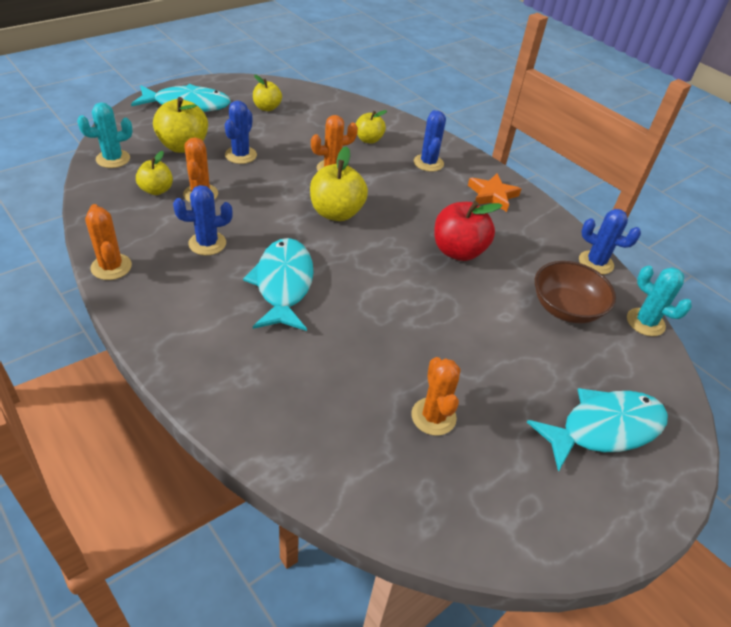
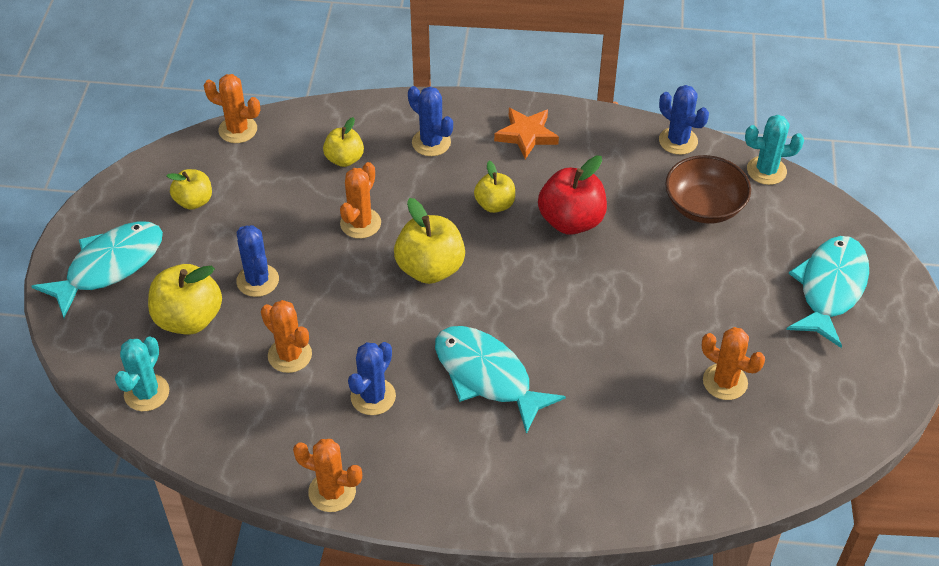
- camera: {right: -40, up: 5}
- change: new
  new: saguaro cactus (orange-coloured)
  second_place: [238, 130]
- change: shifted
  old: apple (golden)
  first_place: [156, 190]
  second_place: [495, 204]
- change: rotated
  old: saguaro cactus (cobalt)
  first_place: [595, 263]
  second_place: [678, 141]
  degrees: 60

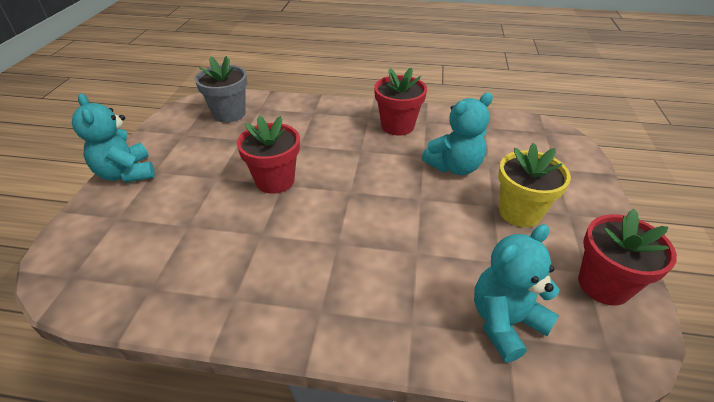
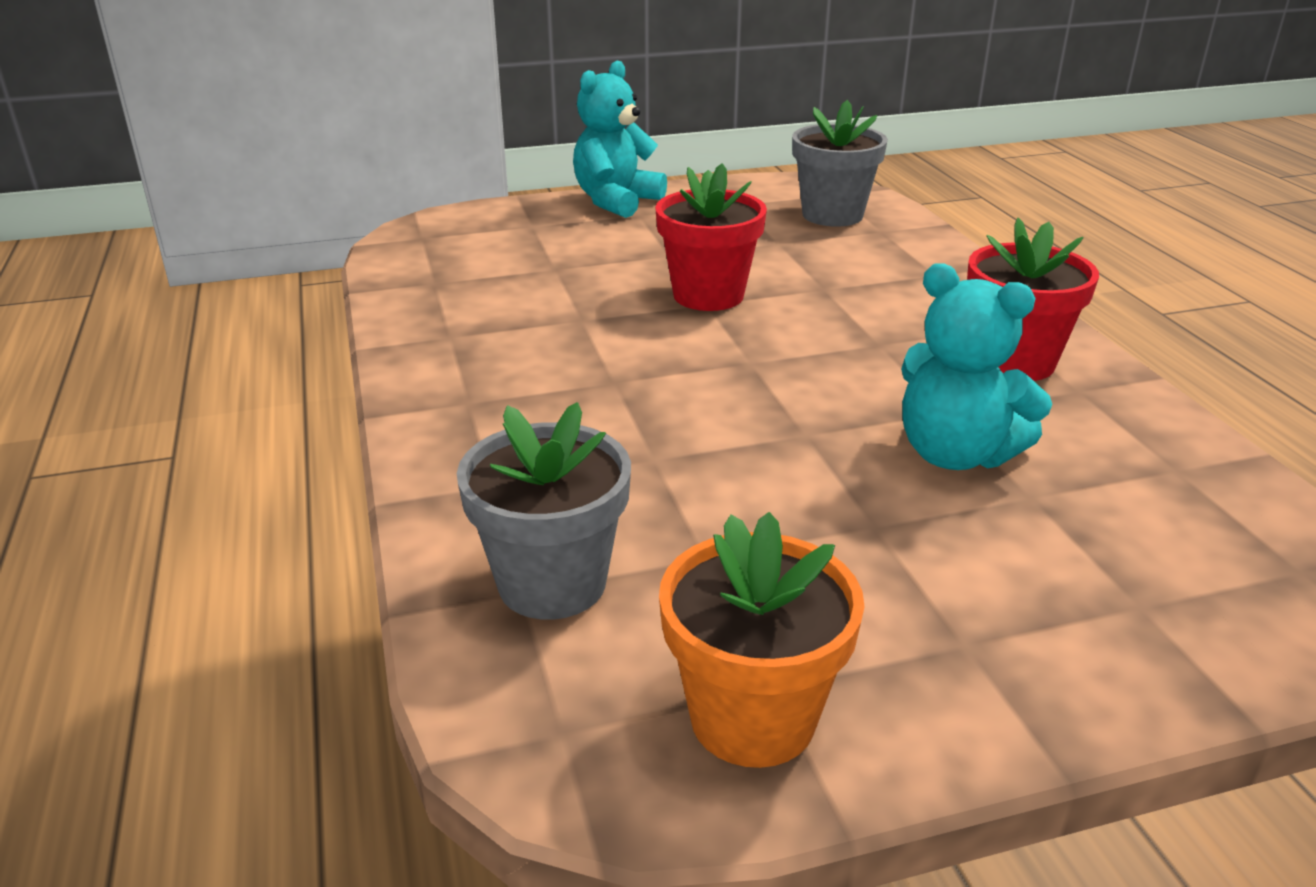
- camera: {right: 65, up: -10}
- change: gone
  old: potted plant (golden)
  first_place: [519, 212]
- change: swapped
  old: teddy (aqua)
  new: potted plant (grey)
  first_place: [505, 322]
  second_place: [552, 583]
- change: repainted
  old: potted plant (scarlet)
  new: potted plant (orange-coloured)
  first_place: [603, 284]
  second_place: [752, 718]

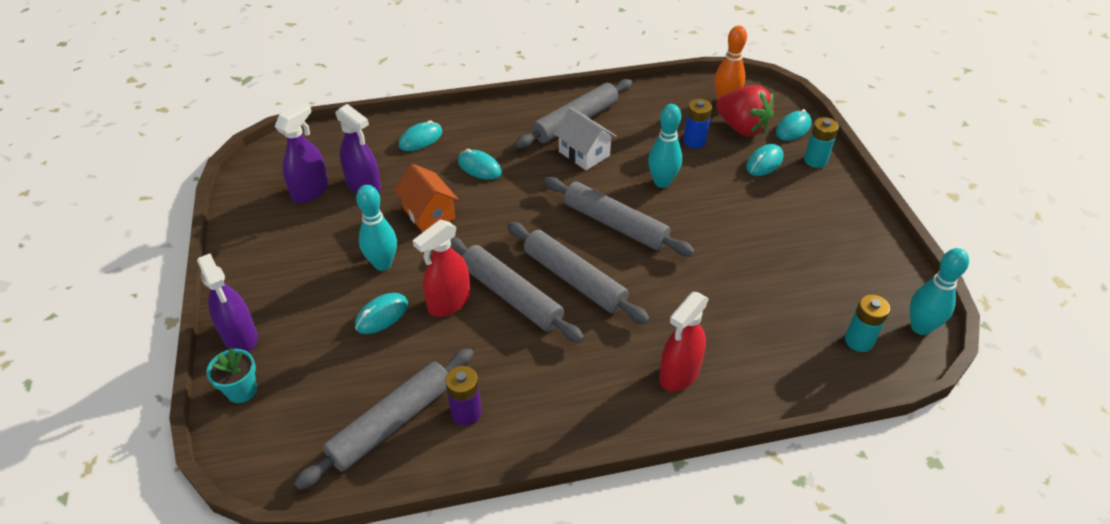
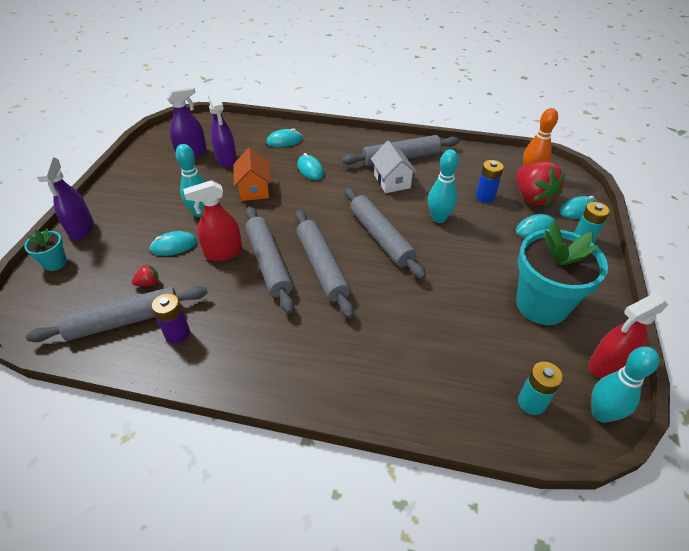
- camera: {right: 25, up: 0}
- change: new
  new: berry (scarlet)
  second_place: [148, 283]
- change: new
  new: potted plant (aqua)
  second_place: [541, 305]
- change: shifted
  old: sprayer (scarlet)
  first_place: [679, 374]
  second_place: [607, 365]

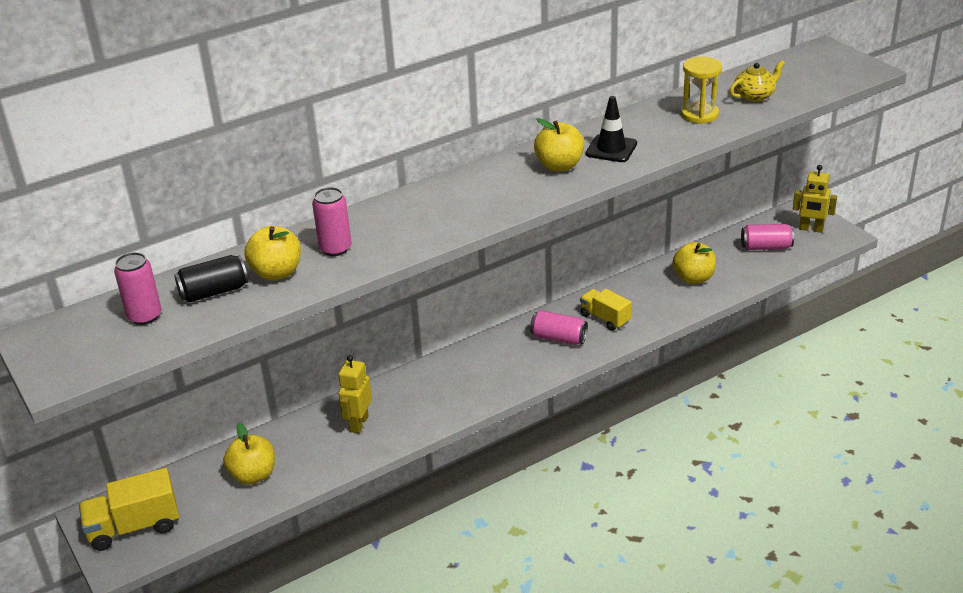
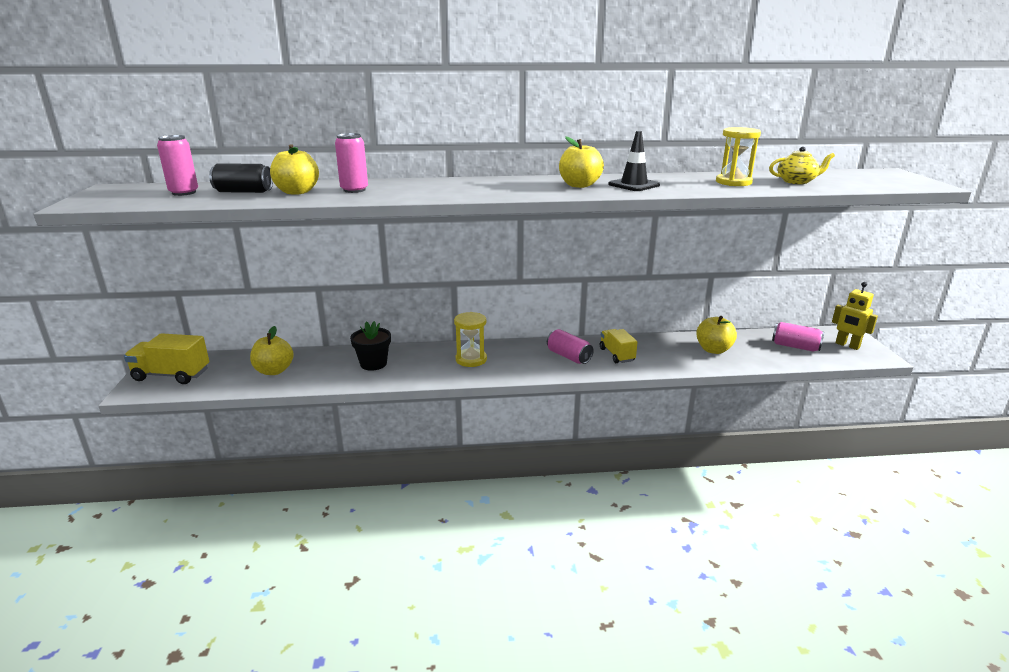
- camera: {right: 25, up: -10}
- change: new
  new: sandglass (golden)
  second_place: [471, 359]
- change: swapped
  old: robot figure (golden)
  new: potted plant (black)
  first_place: [358, 424]
  second_place: [373, 364]

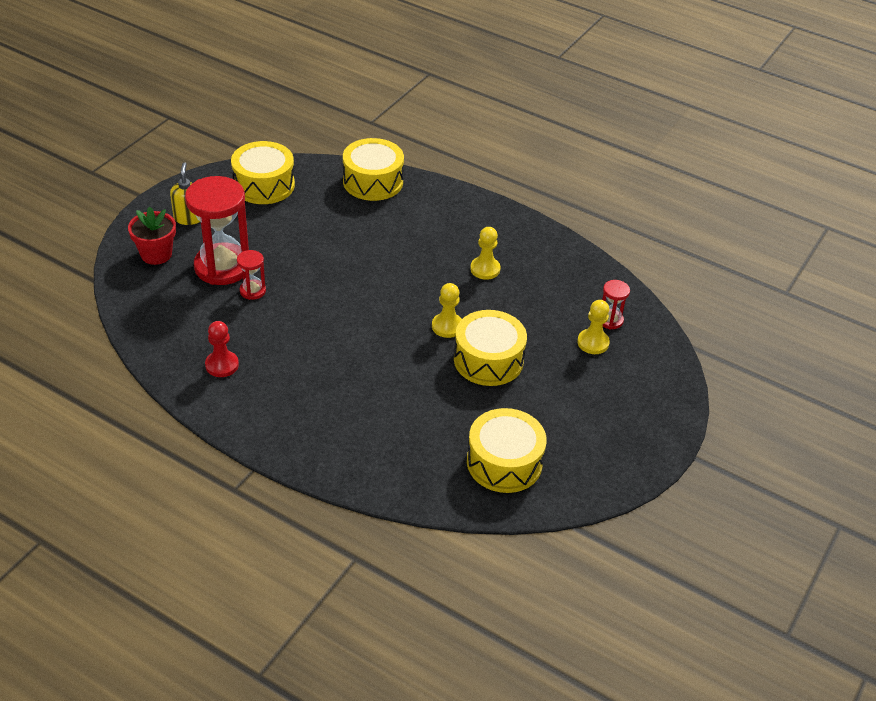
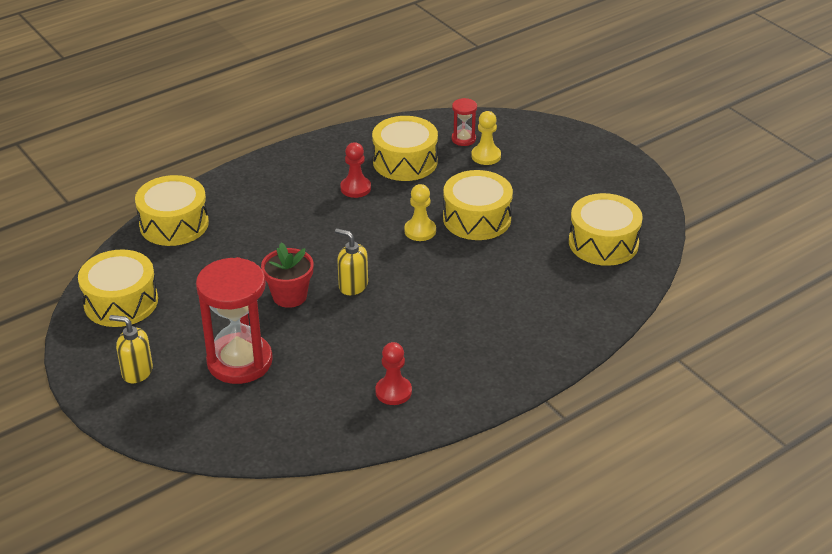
- camera: {right: -65, up: -5}
- change: gone
  old: sandglass (scarlet)
  first_place: [252, 291]
- change: new
  new: soap pump (golden)
  second_place: [353, 286]
- change: new
  new: toy drum (golden)
  second_place: [405, 161]
- change: shifted
  old: potted plant (scarlet)
  first_place: [156, 254]
  second_place: [289, 296]
- change: repainted
  old: pawn (golden)
  new: pawn (scarlet)
  first_place: [485, 269]
  second_place: [355, 188]

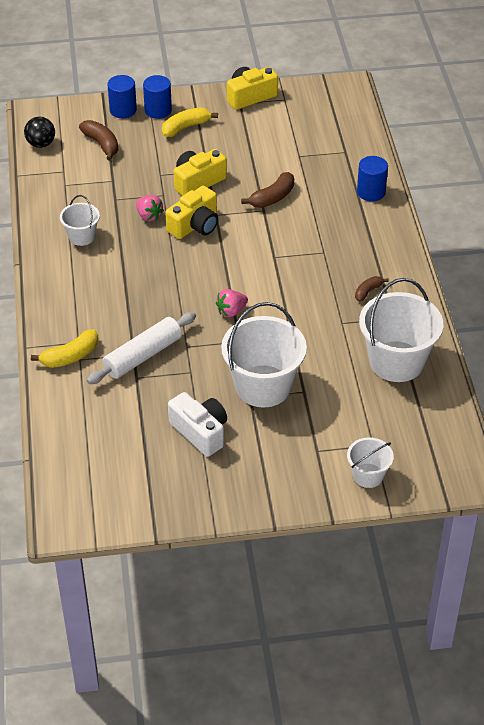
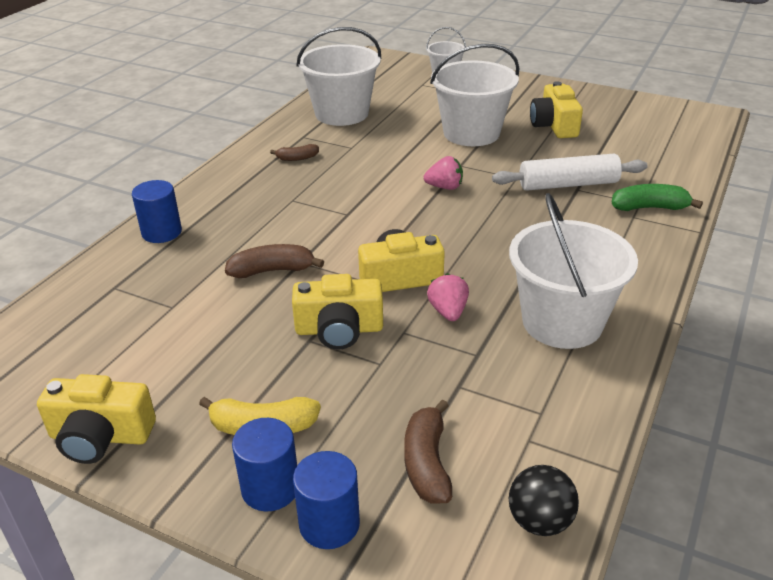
- camera: {right: -145, up: -10}
- change: repainted
  old: toy banana (golden)
  new: toy banana (emerald)
  first_place: [70, 356]
  second_place: [649, 208]
- change: repainted
  old: photo camera (snow-white)
  new: photo camera (golden)
  first_place: [200, 432]
  second_place: [554, 125]
- change: scaled
  old: pail (snow-white)
  first_place: [81, 236]
  second_place: [562, 322]
  factor: 1.91

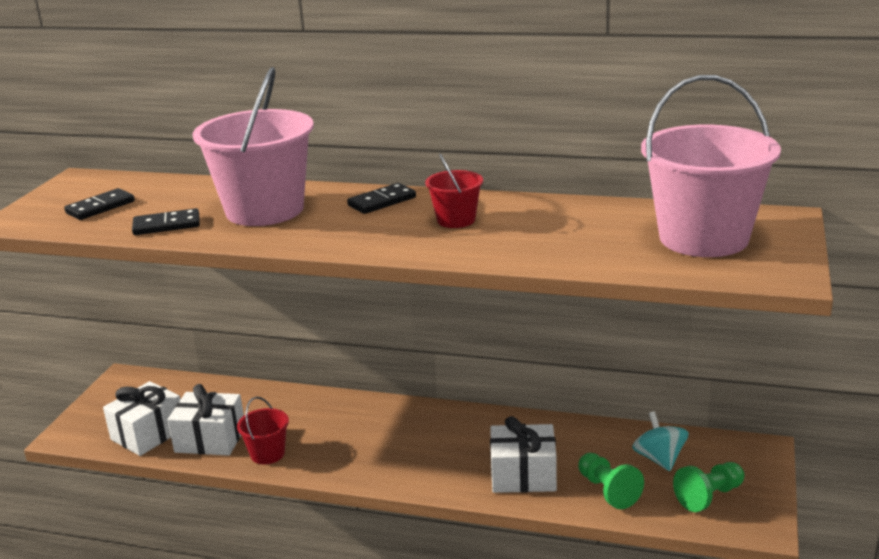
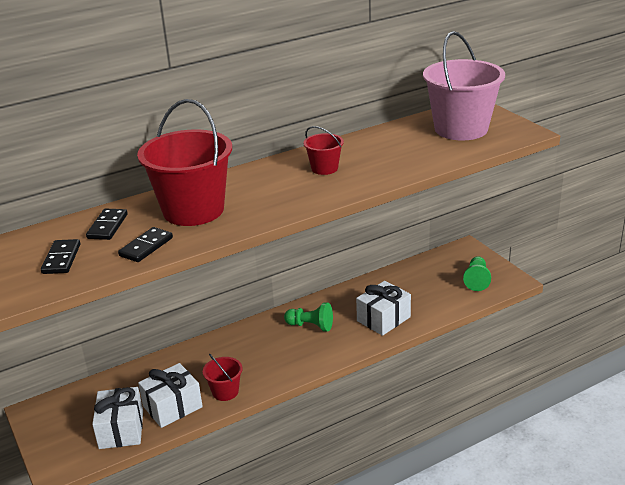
- camera: {right: -45, up: 5}
- change: gone
  old: whirligig (aqua)
  first_place: [659, 459]
- change: shifted
  old: domino piece (black)
  first_place: [382, 201]
  second_place: [108, 226]
- change: shifted
  old: pawn (emerald)
  first_place: [607, 491]
  second_place: [310, 326]
- change: repainted
  old: pail (rose-pink)
  new: pail (scarlet)
  first_place: [264, 210]
  second_place: [193, 210]

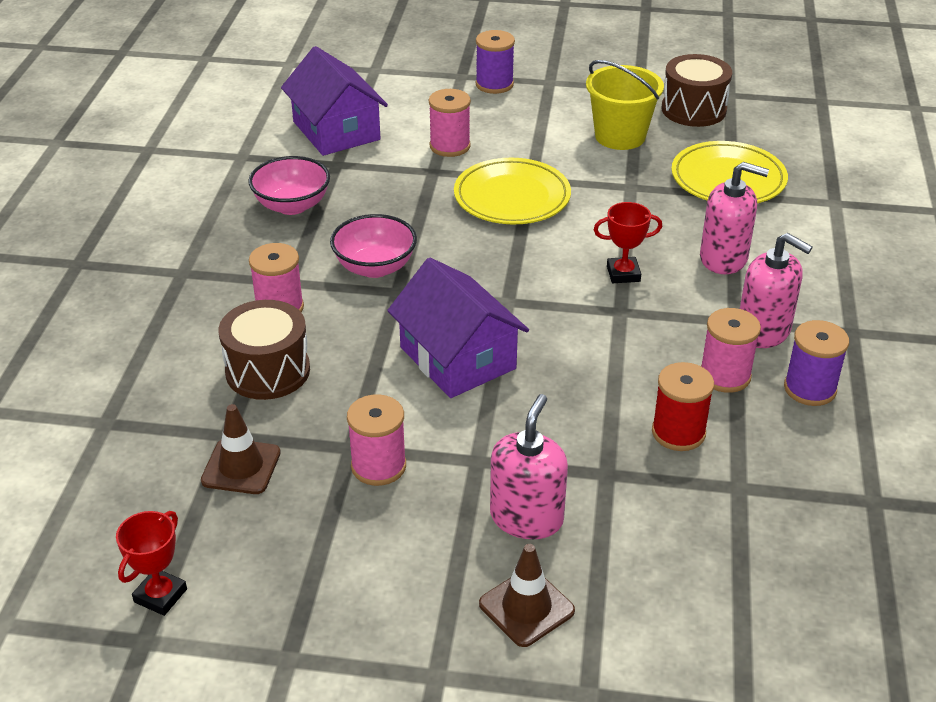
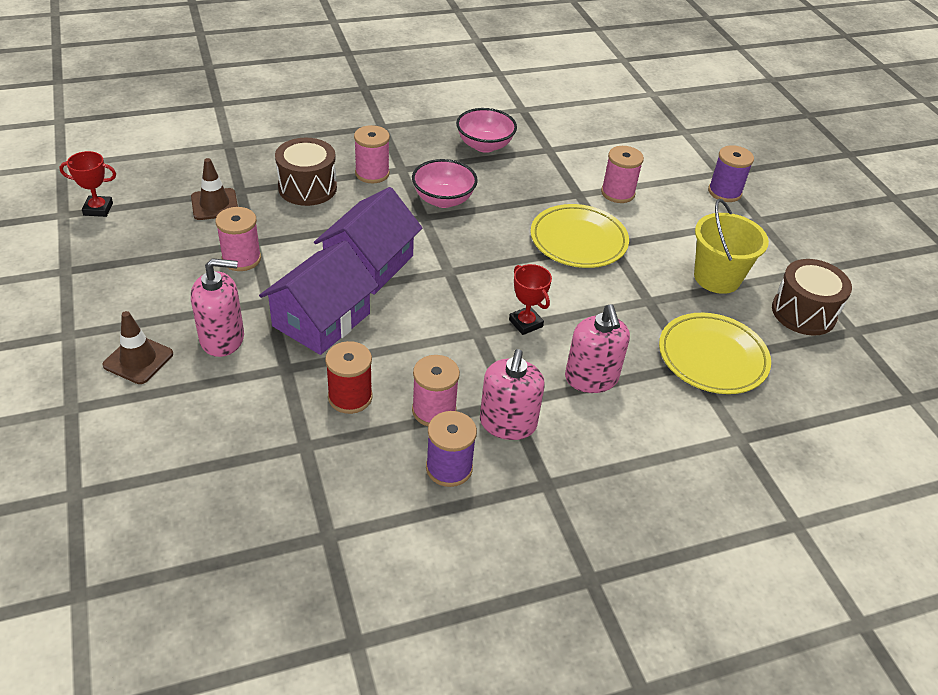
- camera: {right: 60, up: 5}
- change: shifted
  old: toy house (violet)
  first_place: [336, 131]
  second_place: [321, 320]

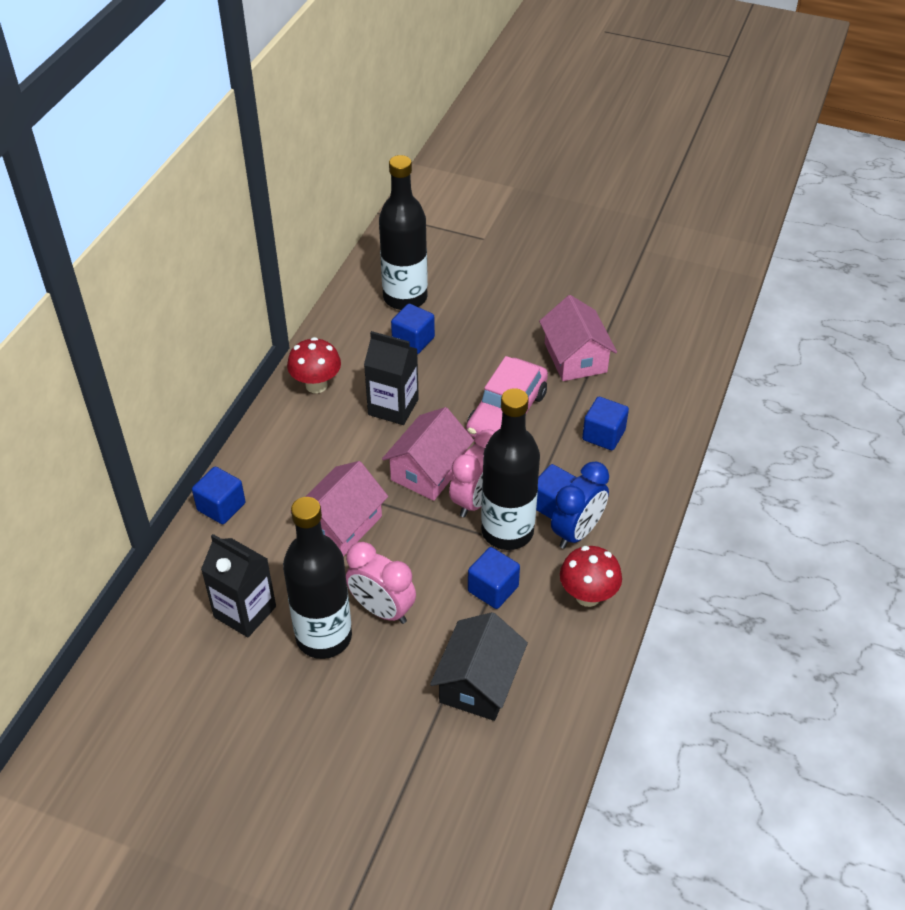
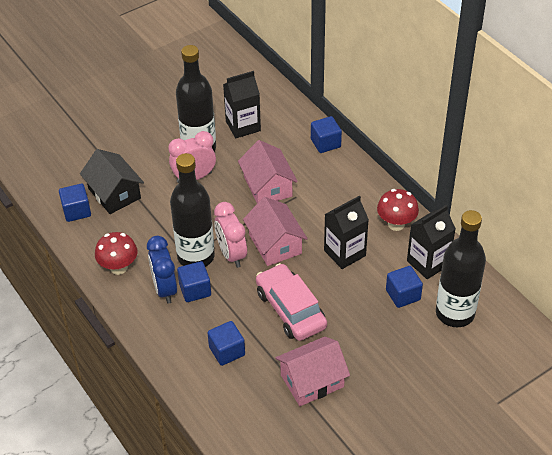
- camera: {right: 125, up: 0}
- change: new
  new: juice carton (black)
  second_place: [428, 263]
- change: shifted
  old: block (cobalt)
  first_place: [493, 589]
  second_place: [76, 211]
- change: rotated
  old: toy house (rose-pink)
  first_place: [575, 357]
  second_place: [312, 381]
  degrees: -45

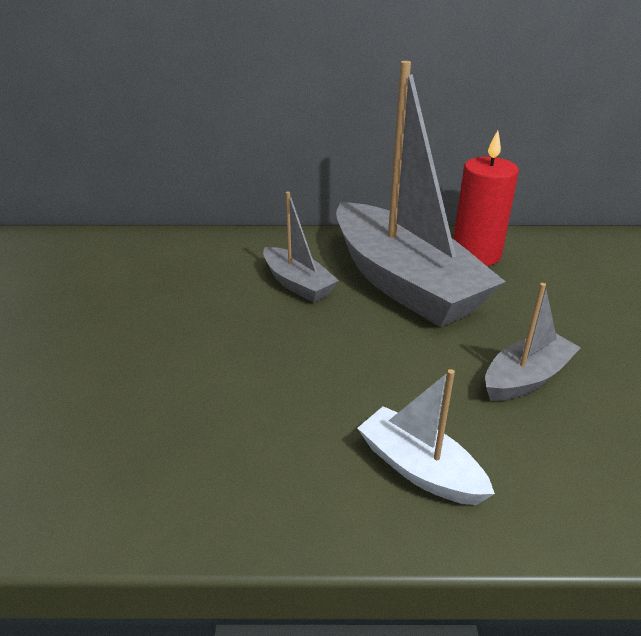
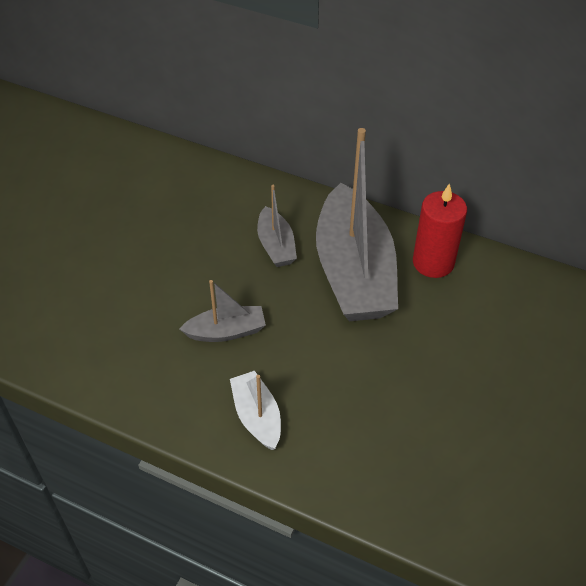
- camera: {right: 25, up: 15}
- change: shifted
  old: sailboat (grey)
  first_place: [526, 378]
  second_place: [226, 331]

